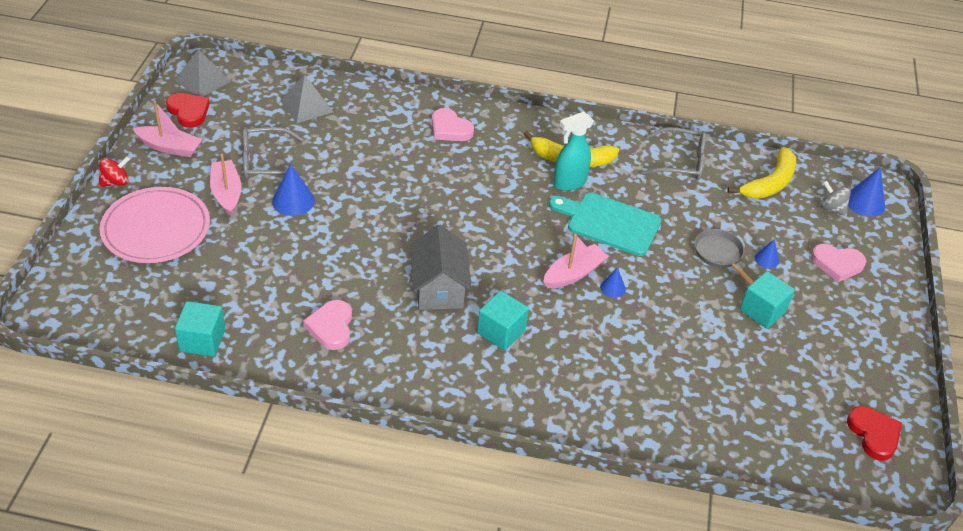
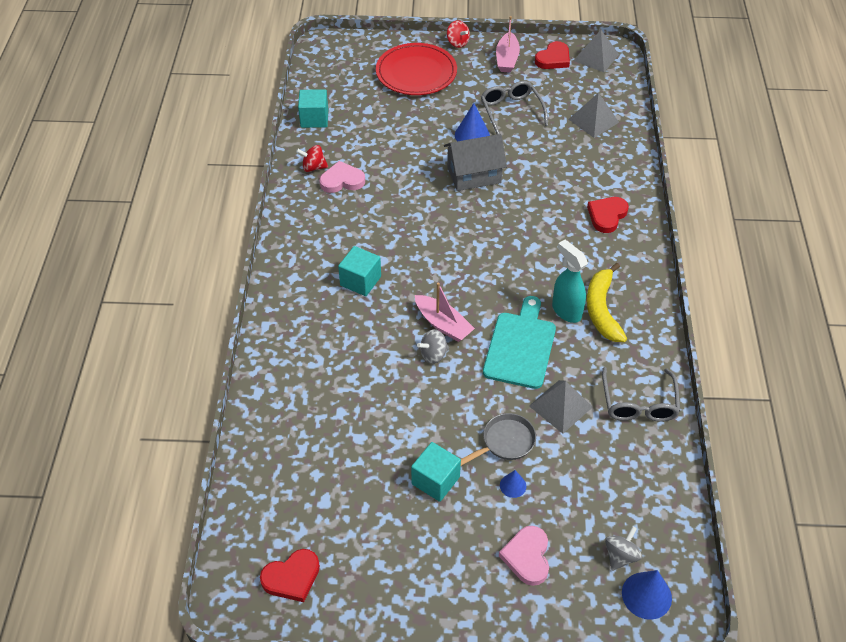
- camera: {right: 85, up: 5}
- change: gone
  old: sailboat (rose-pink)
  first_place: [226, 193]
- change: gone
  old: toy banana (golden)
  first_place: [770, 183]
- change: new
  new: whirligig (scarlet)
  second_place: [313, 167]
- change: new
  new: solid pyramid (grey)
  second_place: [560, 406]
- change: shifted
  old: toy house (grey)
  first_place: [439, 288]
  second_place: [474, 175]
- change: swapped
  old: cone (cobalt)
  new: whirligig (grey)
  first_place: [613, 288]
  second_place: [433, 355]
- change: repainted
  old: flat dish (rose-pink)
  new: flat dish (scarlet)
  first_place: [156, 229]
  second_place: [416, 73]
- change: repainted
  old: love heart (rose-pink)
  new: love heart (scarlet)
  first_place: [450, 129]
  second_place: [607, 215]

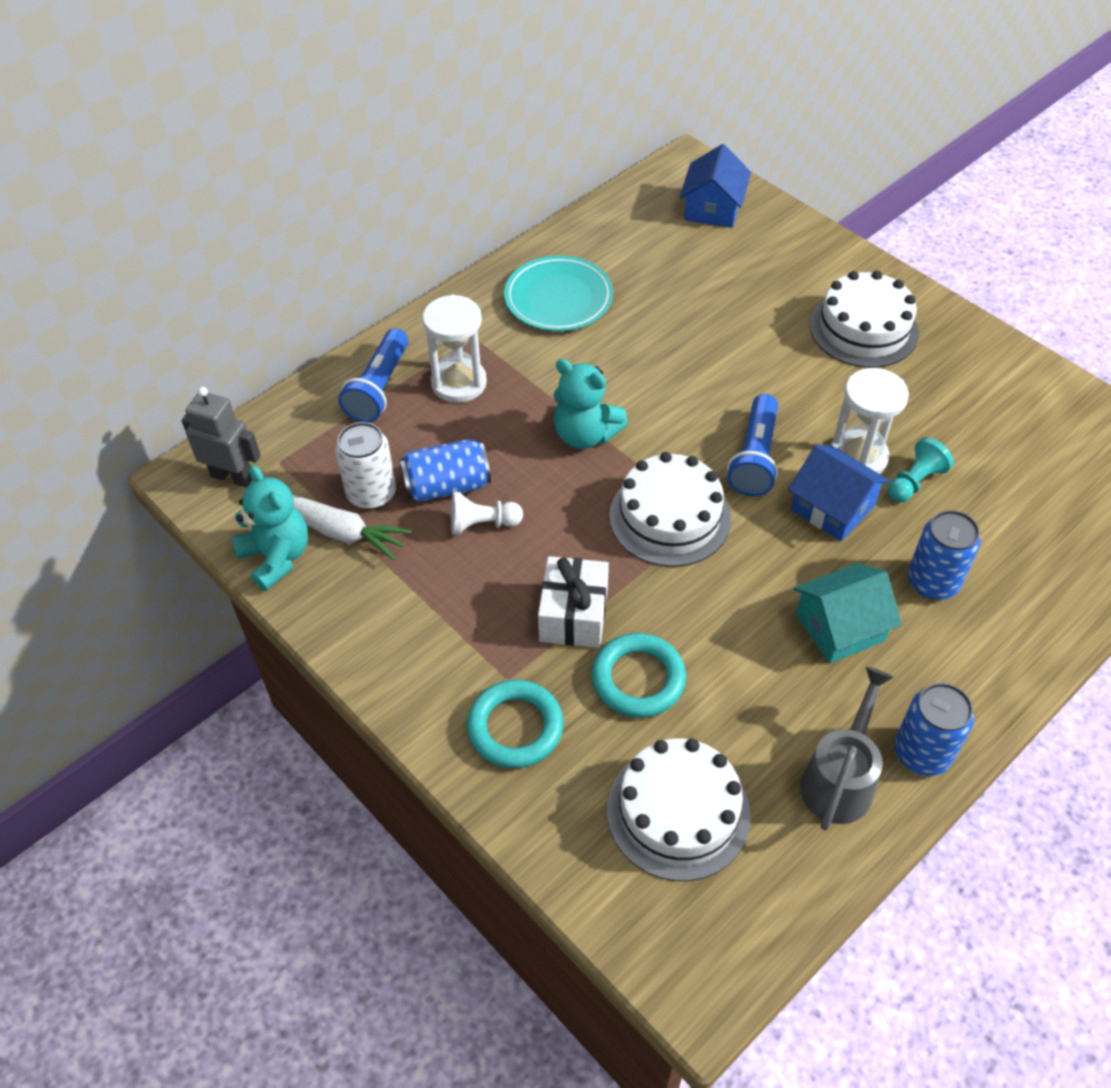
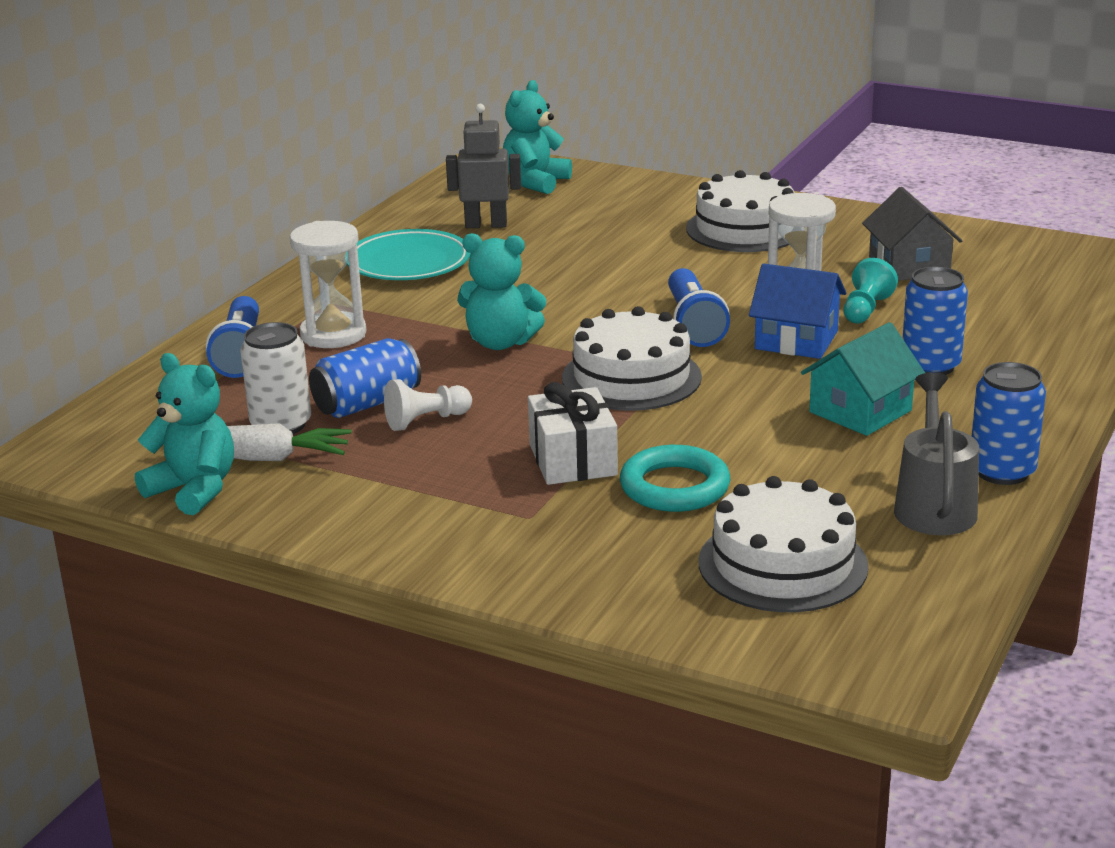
- camera: {right: -20, up: -25}
- change: gone
  old: torus (aqua)
  first_place: [515, 727]
- change: new
  new: toy house (grey)
  second_place: [909, 266]
- change: shifted
  old: robot figure (grey)
  first_place: [233, 476]
  second_place: [486, 225]
- change: swapped
  old: toy house (cobalt)
  new: teddy (aqua)
  first_place: [712, 208]
  second_place: [535, 182]

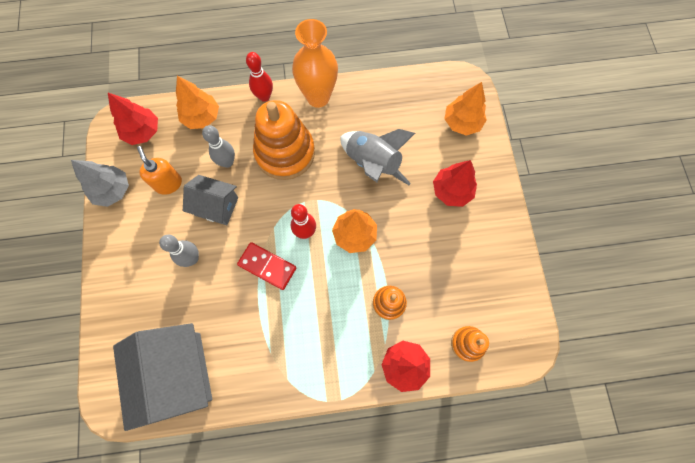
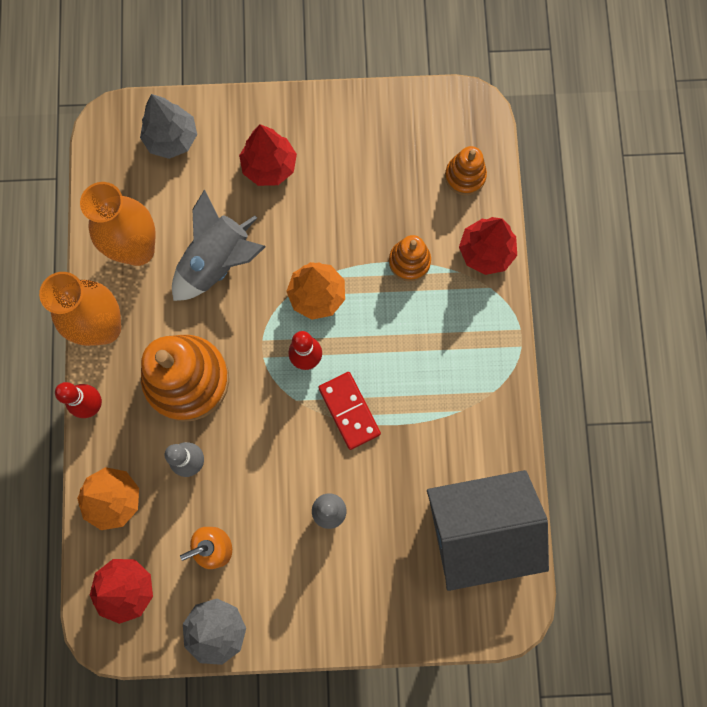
- camera: {right: -85, up: 5}
- change: gone
  old: toy house (grey)
  first_place: [216, 206]
- change: new
  new: flower vase (orange-coloured)
  second_place: [138, 250]
- change: repainted
  old: tree (orange-coloured)
  new: tree (grey)
  first_place: [462, 122]
  second_place: [171, 139]
- change: rotated
  old: domino piece (scarlet)
  first_place: [267, 266]
  second_place: [349, 411]
  degrees: -60

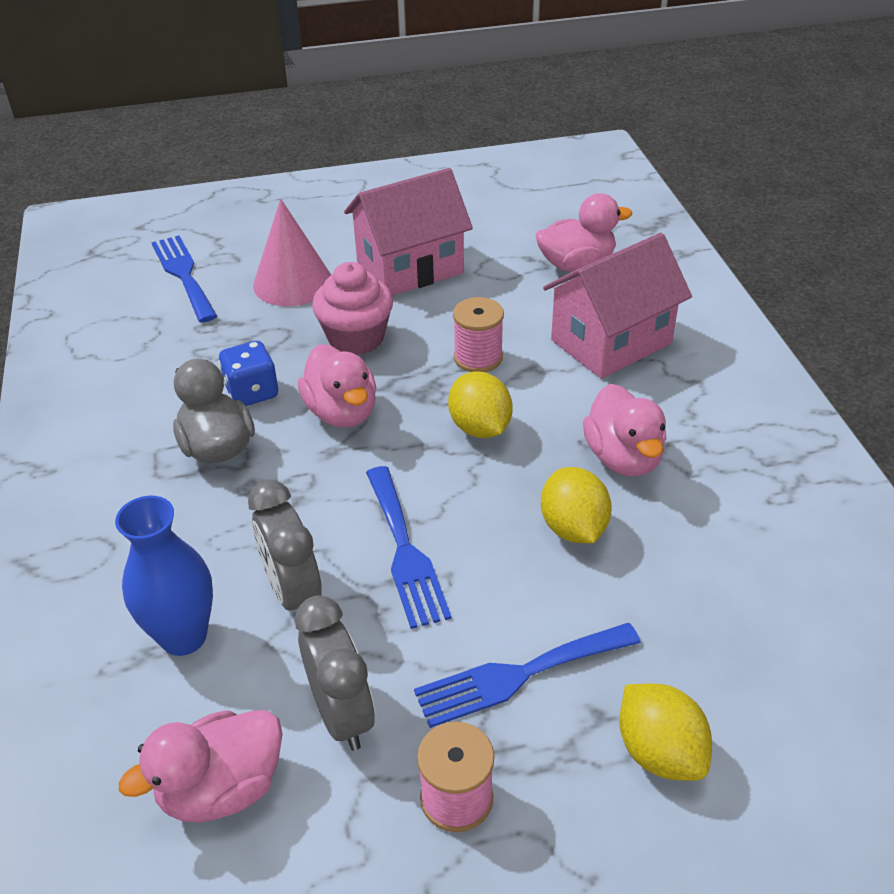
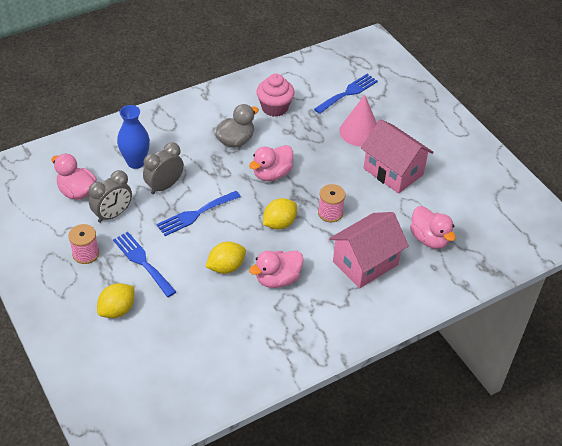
- camera: {right: 70, up: 5}
- change: gone
  old: die (cobalt)
  first_place: [252, 392]
- change: shifted
  old: cupcake (rose-pink)
  first_place: [356, 338]
  second_place: [274, 108]
- change: rotated
  old: toy house (rose-pink)
  first_place: [611, 342]
  second_place: [365, 263]
  degrees: -75

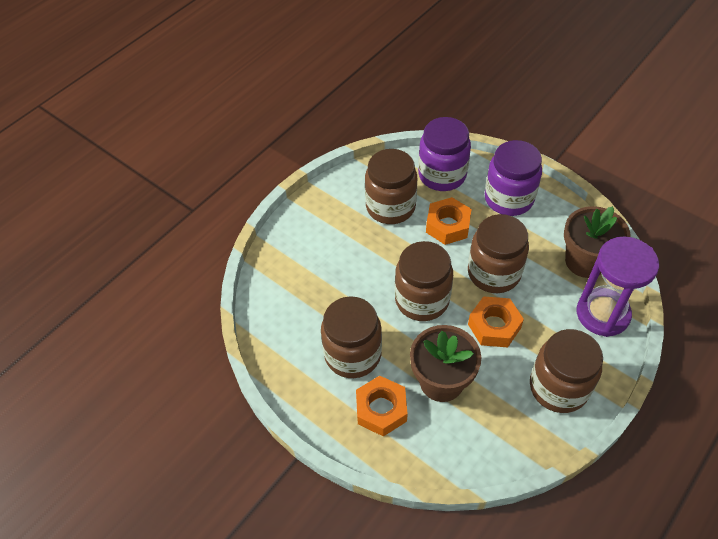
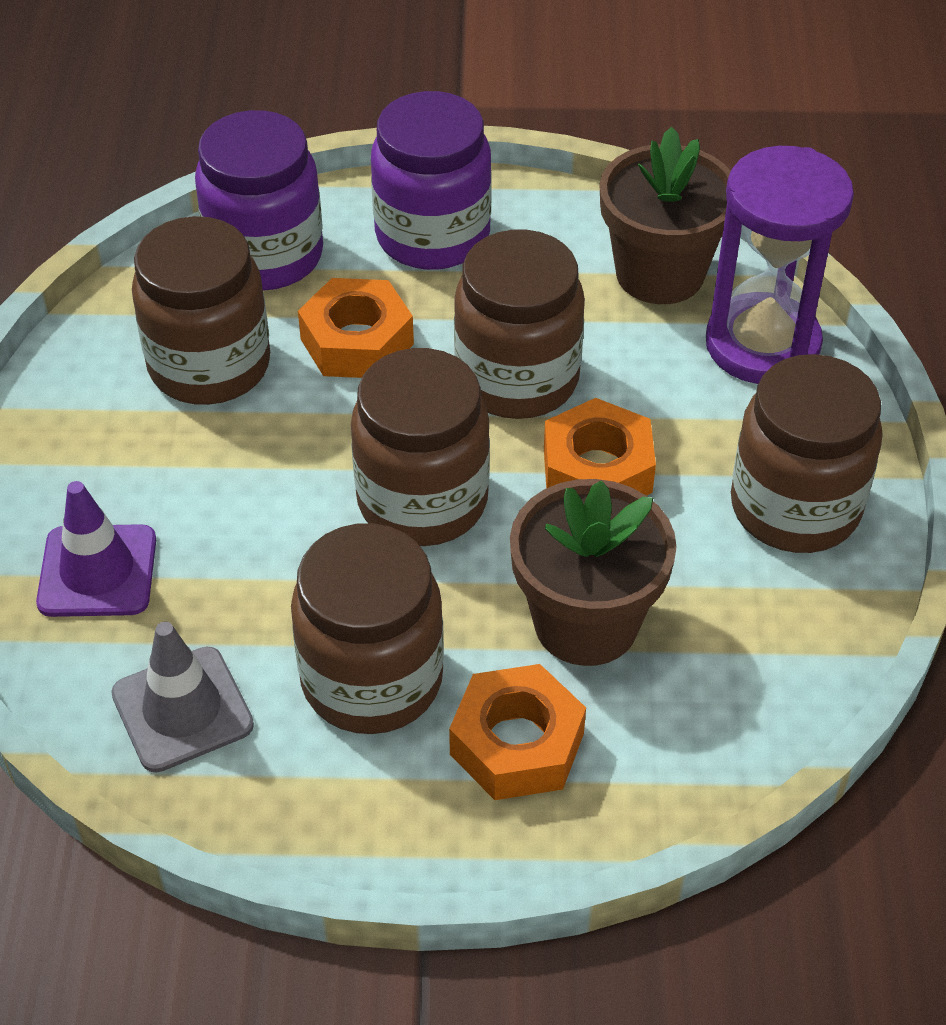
- camera: {right: -40, up: -5}
- change: new
  new: safety cone (violet)
  second_place: [97, 571]
- change: new
  new: safety cone (grey)
  second_place: [182, 709]

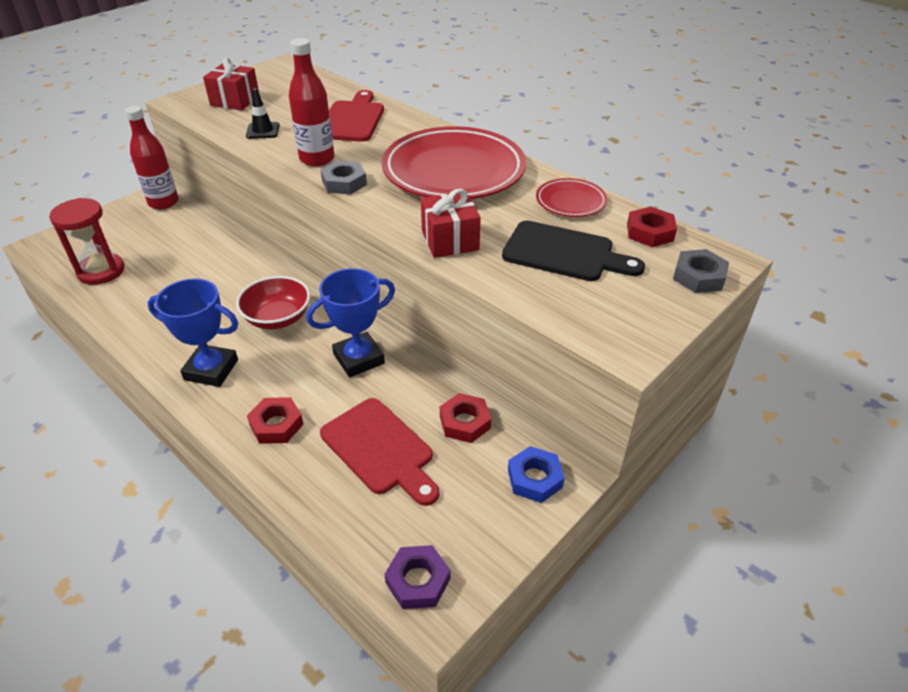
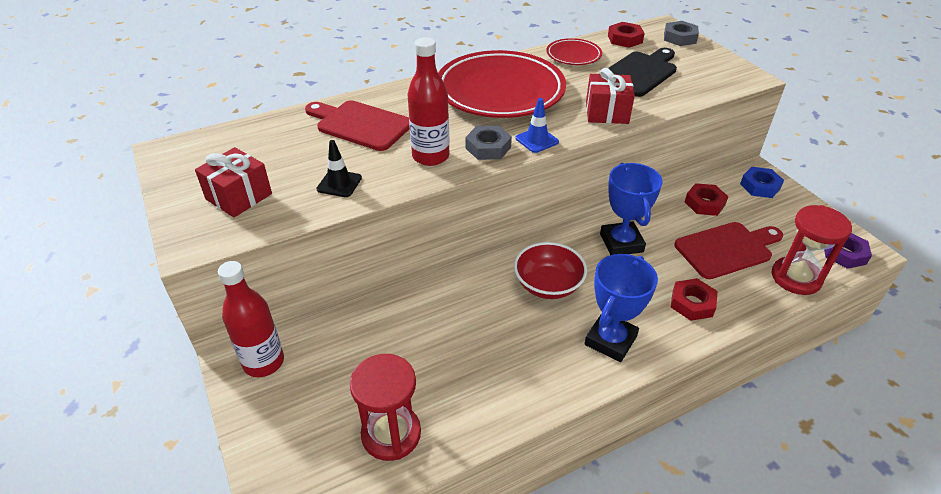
- camera: {right: -70, up: 0}
- change: new
  new: safety cone (cobalt)
  second_place: [537, 140]
- change: new
  new: sandglass (scarlet)
  second_place: [796, 278]

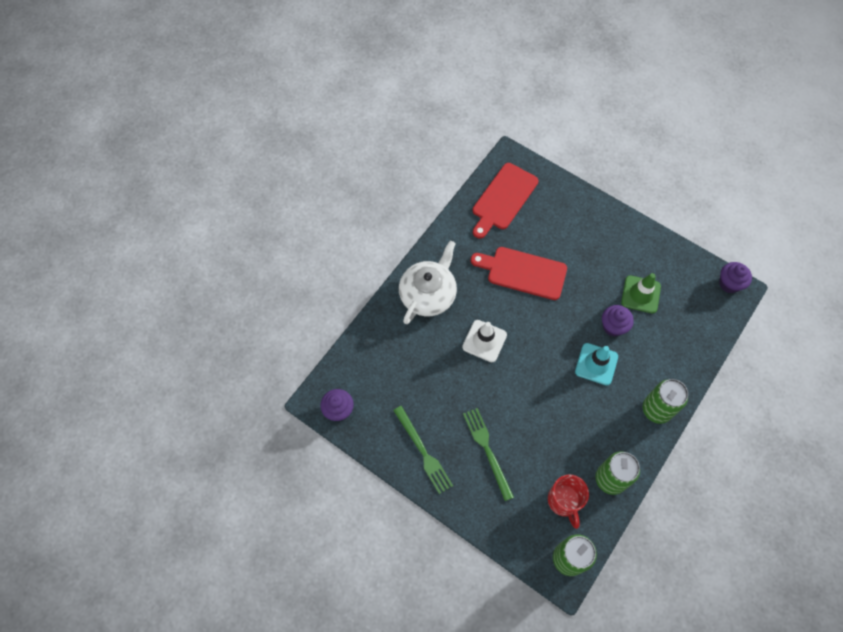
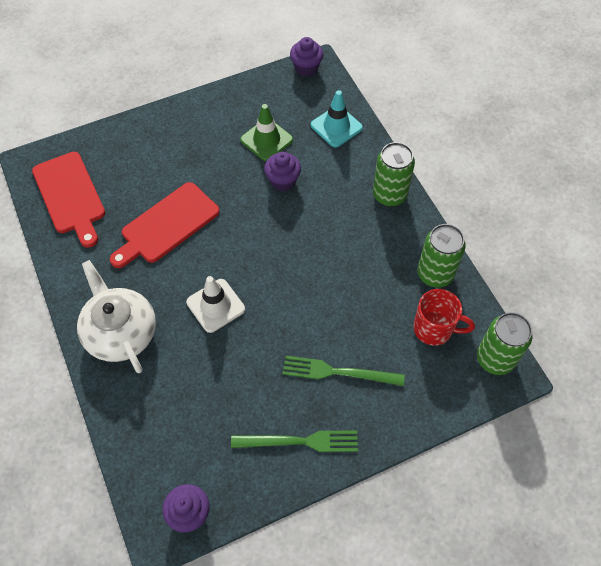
- camera: {right: -60, up: -5}
- change: shifted
  old: safety cone (aqua)
  first_place: [596, 364]
  second_place: [336, 126]

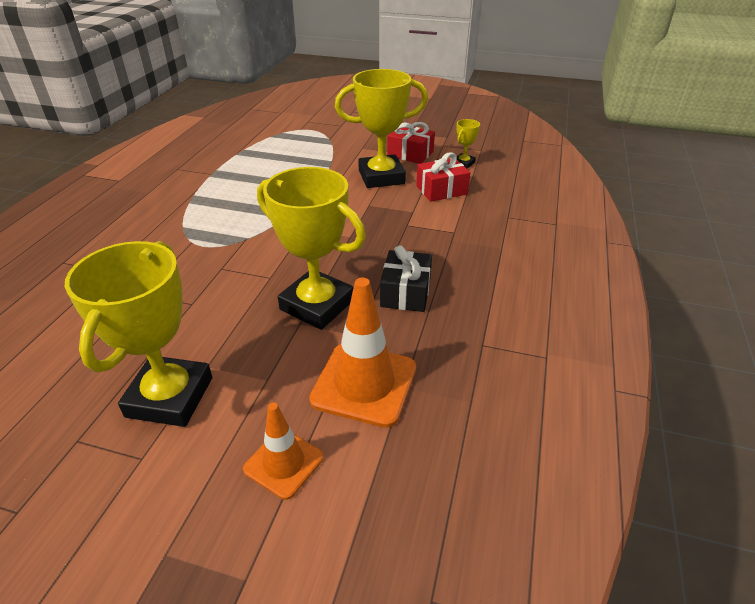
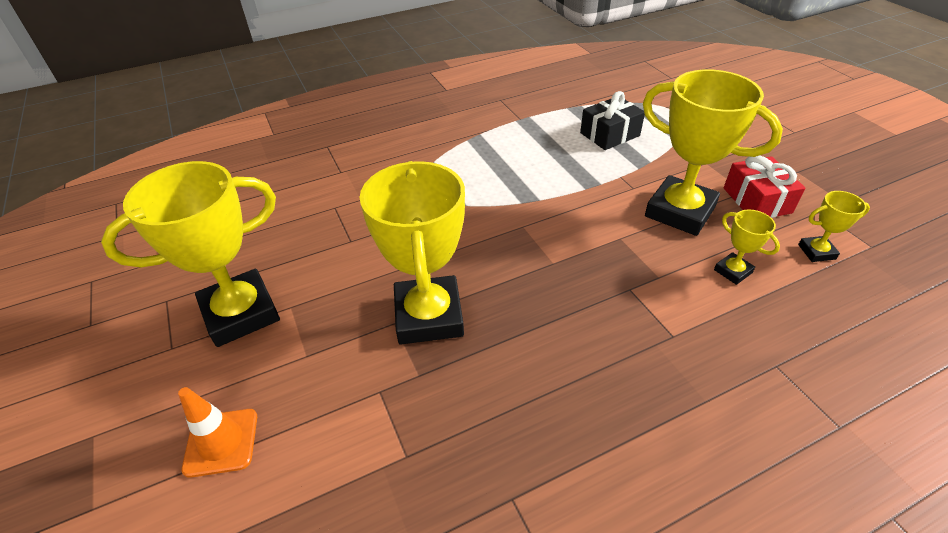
- camera: {right: 50, up: 5}
- change: gone
  old: safety cone (orange-coloured)
  first_place: [364, 384]
- change: shifted
  old: wrapped gift (black)
  first_place: [405, 292]
  second_place: [609, 134]
- change: swapped
  old: wrapped gift (scarlet)
  new: trophy (golden)
  first_place: [441, 190]
  second_place: [732, 271]

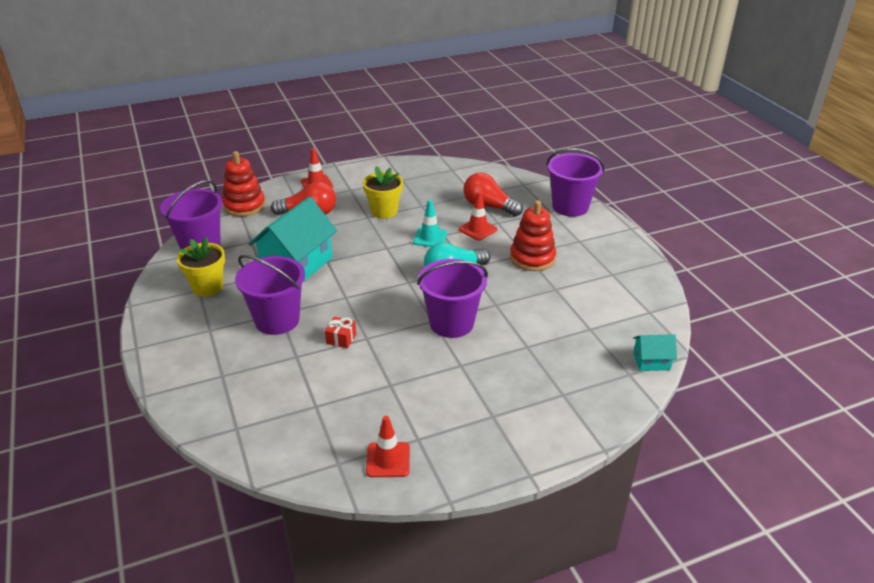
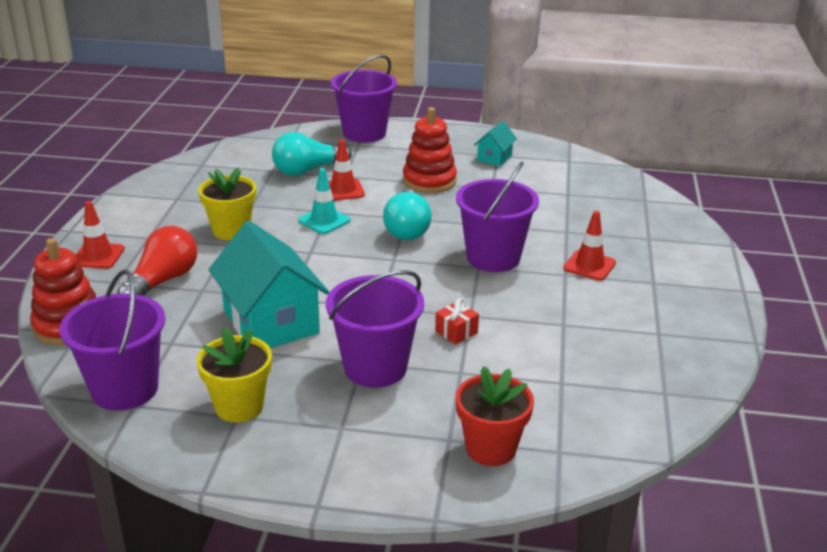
- camera: {right: -60, up: -5}
- change: new
  new: potted plant (scarlet)
  second_place: [491, 448]
- change: shifted
  old: safety cone (scarlet)
  first_place: [388, 460]
  second_place: [589, 265]
- change: shifted
  old: toy house (aqua)
  first_place: [651, 361]
  second_place: [494, 158]
- change: repainted
  old: lightbulb (scarlet)
  new: lightbulb (aqua)
  first_place: [488, 206]
  second_place: [307, 170]

